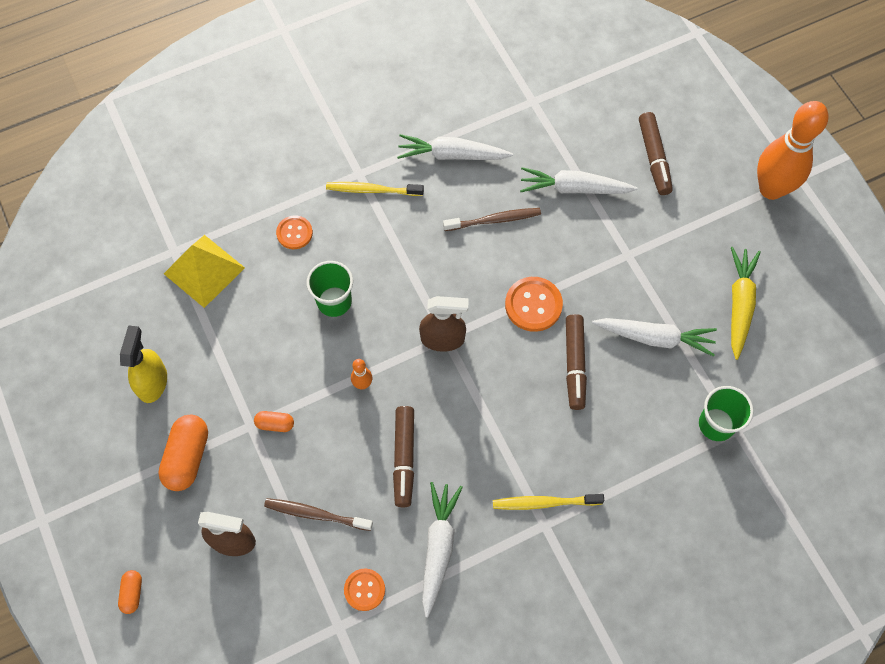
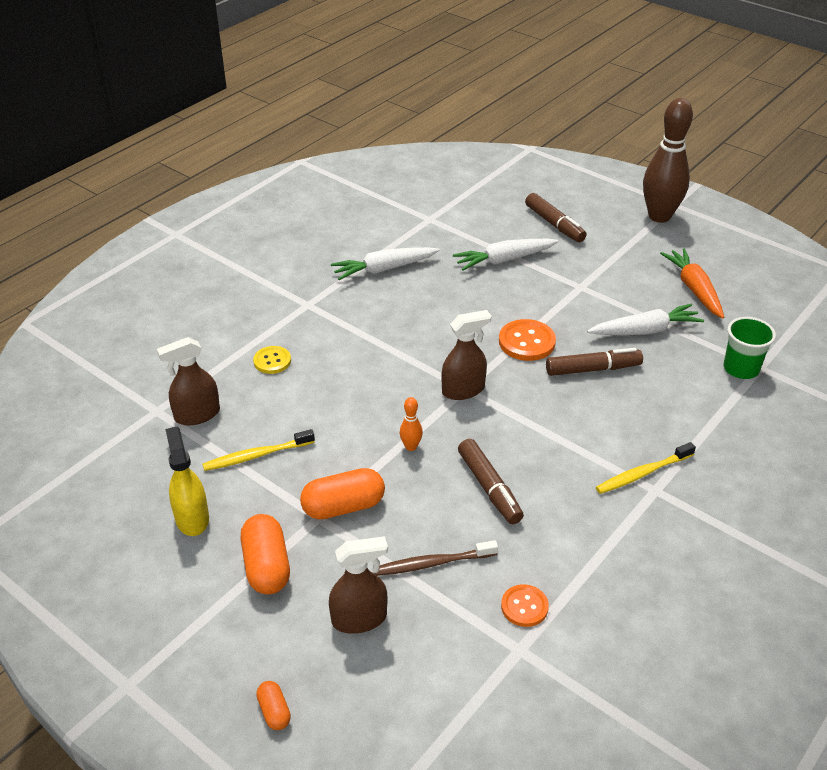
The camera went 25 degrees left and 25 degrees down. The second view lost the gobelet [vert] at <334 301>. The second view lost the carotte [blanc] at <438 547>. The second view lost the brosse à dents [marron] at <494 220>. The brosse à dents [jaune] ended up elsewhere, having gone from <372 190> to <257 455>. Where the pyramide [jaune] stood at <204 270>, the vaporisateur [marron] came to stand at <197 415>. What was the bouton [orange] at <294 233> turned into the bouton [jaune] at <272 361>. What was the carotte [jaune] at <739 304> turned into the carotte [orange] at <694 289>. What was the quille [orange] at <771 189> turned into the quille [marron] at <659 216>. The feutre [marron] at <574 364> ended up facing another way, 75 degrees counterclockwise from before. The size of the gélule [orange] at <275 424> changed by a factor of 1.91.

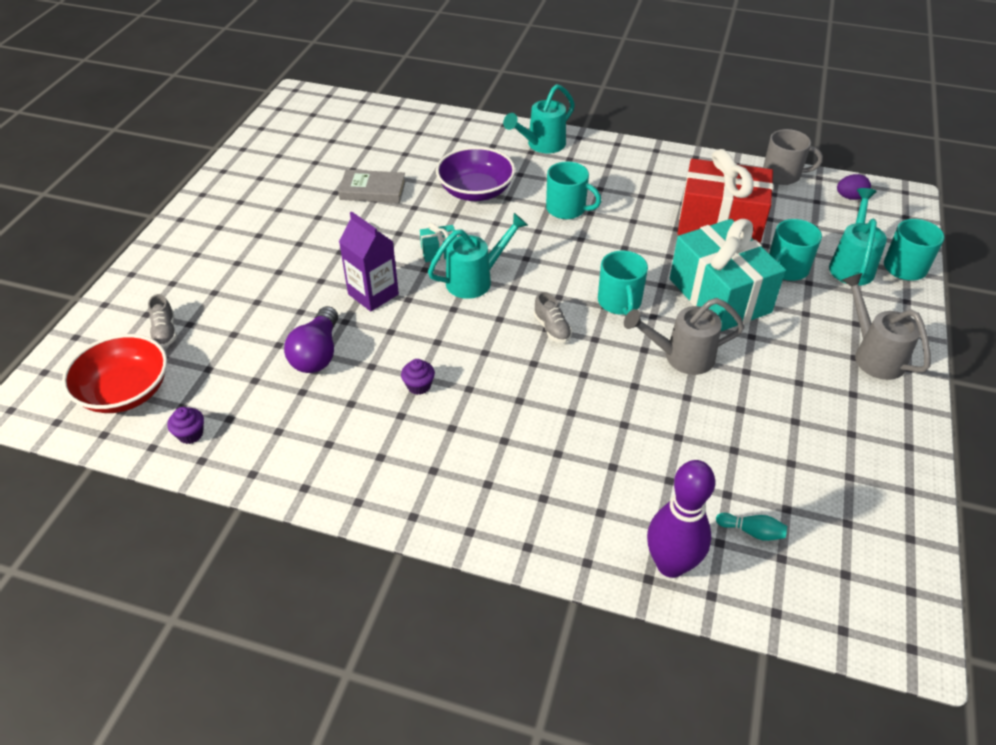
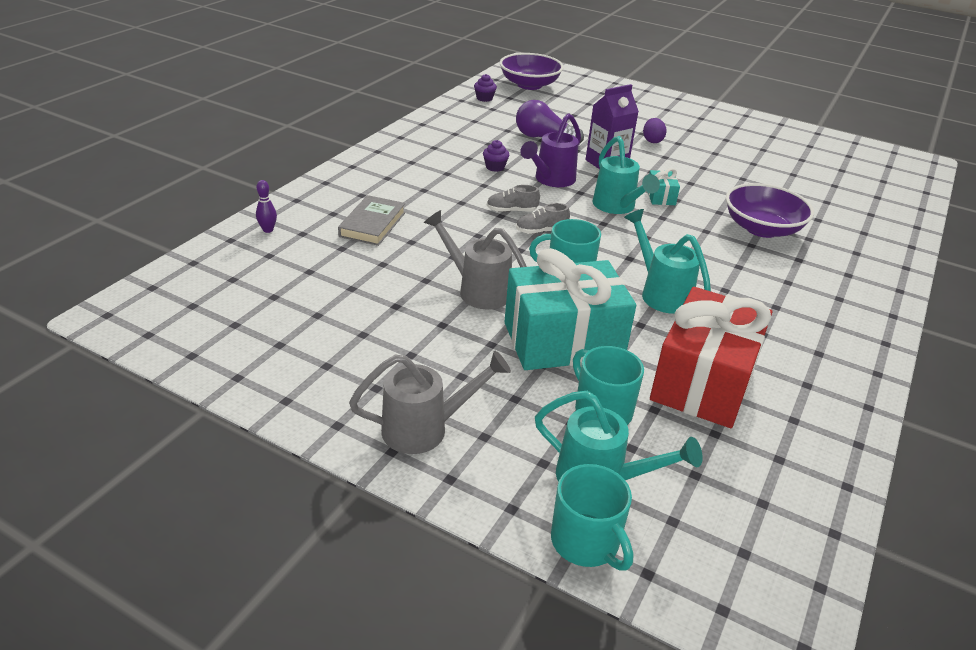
The camera went 100 degrees right and 10 degrees down. The second view lost the tasse [turquoise] at <567 209>. The second view lost the quille [turquoise] at <752 531>. The second view lost the tasse [gris] at <782 175>. The second view gained the arrosoir [violet] at <551 180>. The chaussure [gris] ended up elsewhere, having gone from <165 332> to <511 211>. The livre [gris] ended up elsewhere, having gone from <373 190> to <372 224>. The arrosoir [turquoise] ended up elsewhere, having gone from <542 145> to <661 293>. The œuf [violet] ended up elsewhere, having gone from <850 197> to <652 141>. What was the bol [rouge] at <125 391> turned into the bol [violet] at <529 85>. The arrosoir [gris] at <681 357> ended up facing another way, 60 degrees counterclockwise from before. The size of the quille [violet] at <671 564> changed by a factor of 0.43.

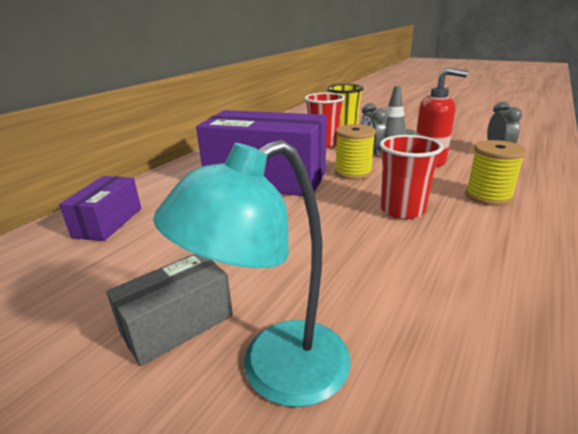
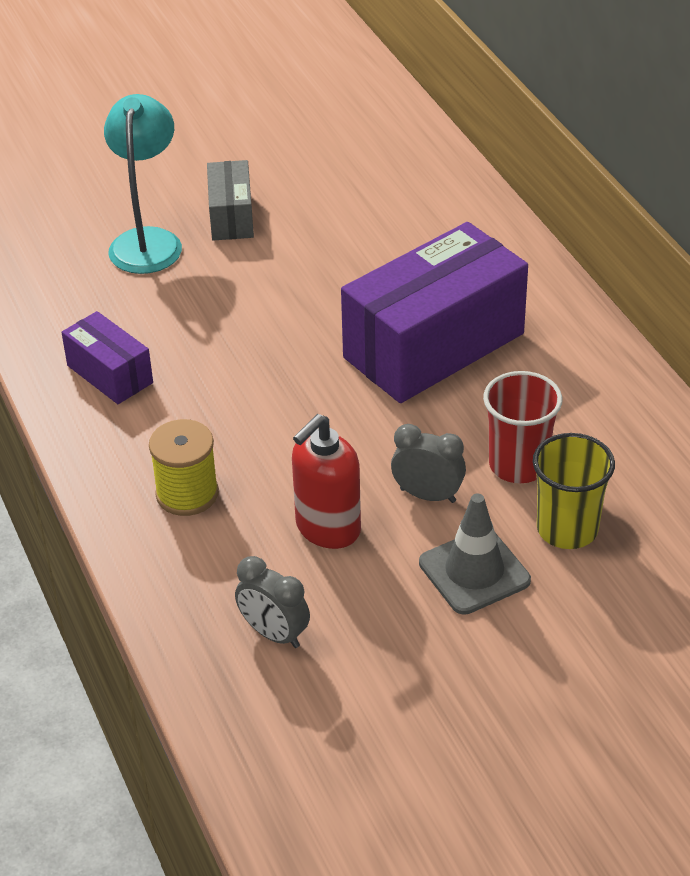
The camera went 125 degrees right and 15 degrees up. The second view lost the bobine [jaune] at <353 172>. The second view lost the gobelet [rouge] at <402 210>. The boîte [violet] ended up elsewhere, having gone from <108 222> to <110 374>.

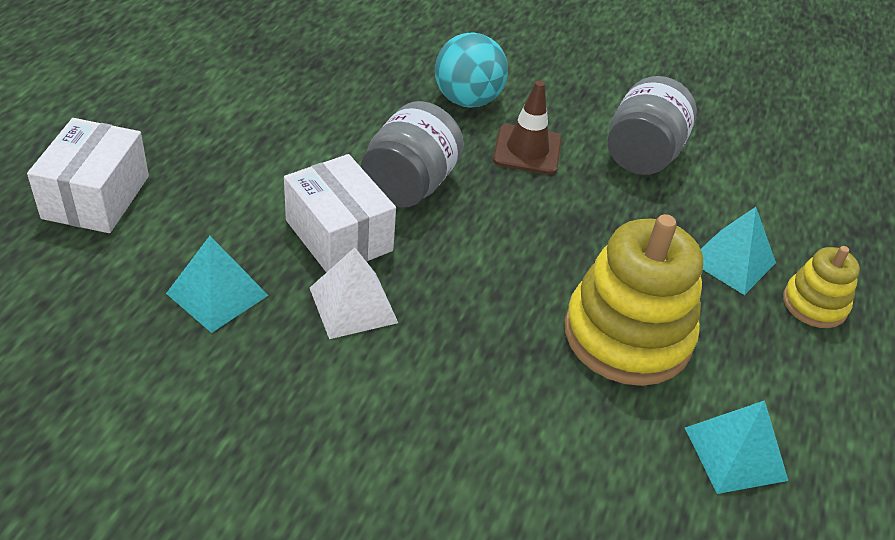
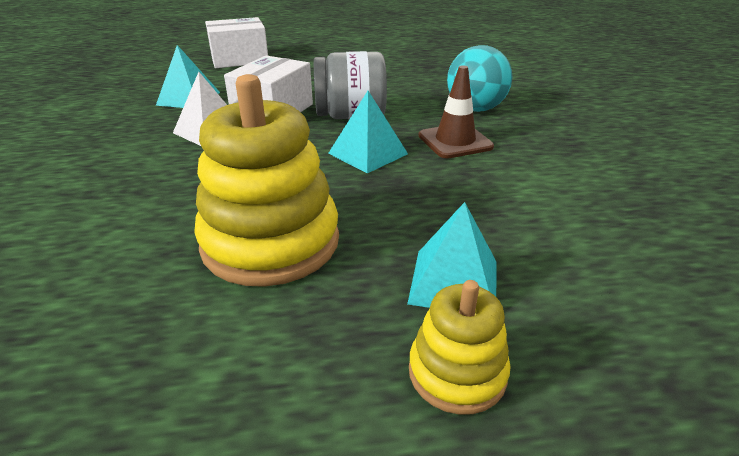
The camera went 65 degrees right and 10 degrees down. The second view lost the bocal [gris] at <642 155>. The pyramide [turquoise] ended up elsewhere, having gone from <735 454> to <367 153>.

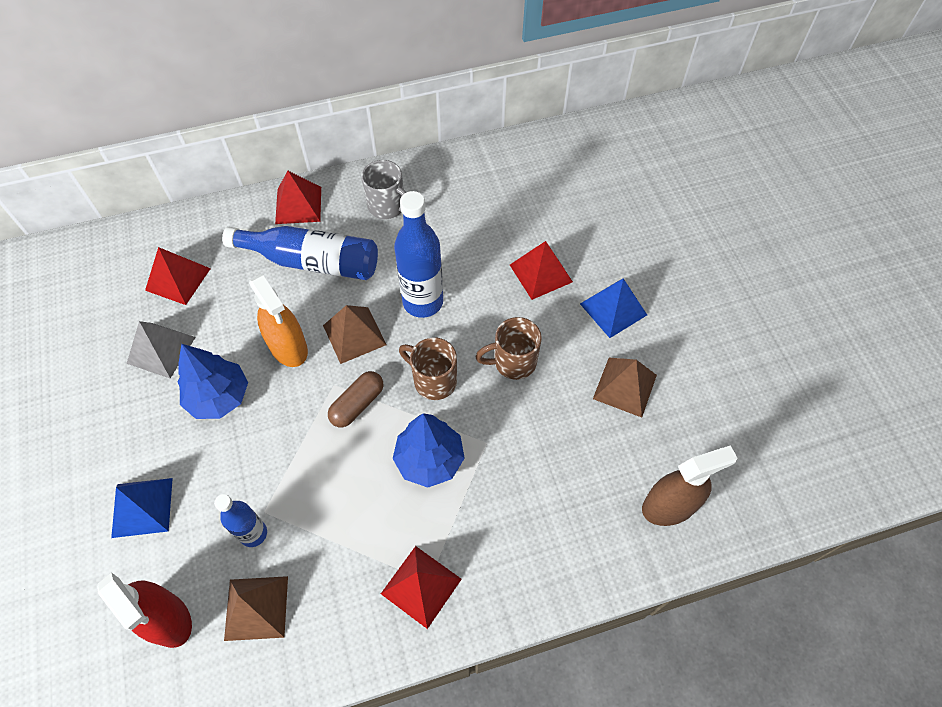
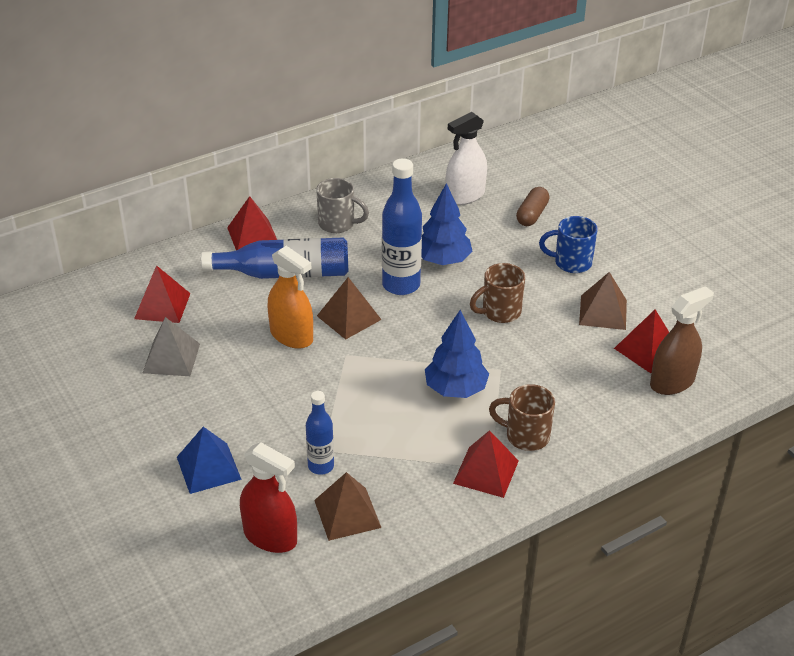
The camera went 15 degrees left and 20 degrees down. The second view gained the vaporisateur [blanc] at <465 196>. The arbre [bleu] ended up elsewhere, having gone from <219 397> to <443 260>. The gélule [marron] ended up elsewhere, having gone from <357 404> to <532 215>. The tasse [marron] ended up elsewhere, having gone from <433 380> to <525 436>. The pyramide [rouge] ended up elsewhere, having gone from <541 273> to <647 350>. Where the pyramide [bleu] stood at <613 309>, the tasse [bleu] came to stand at <571 263>.

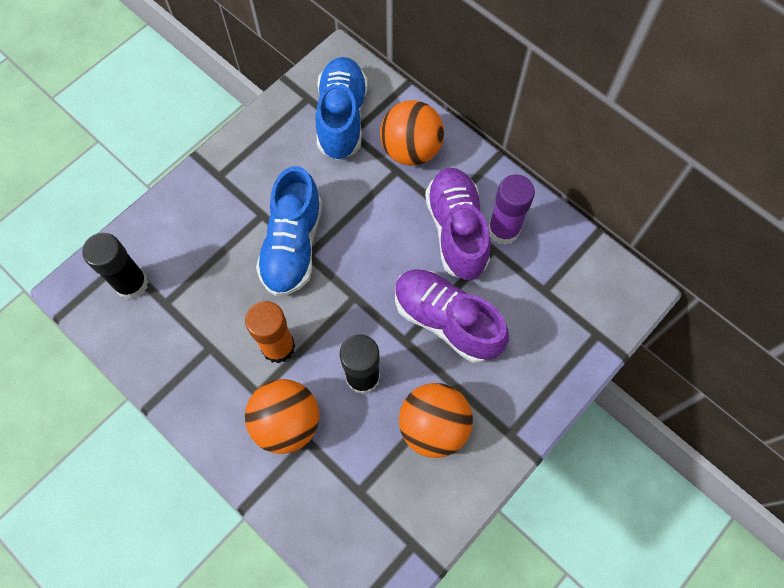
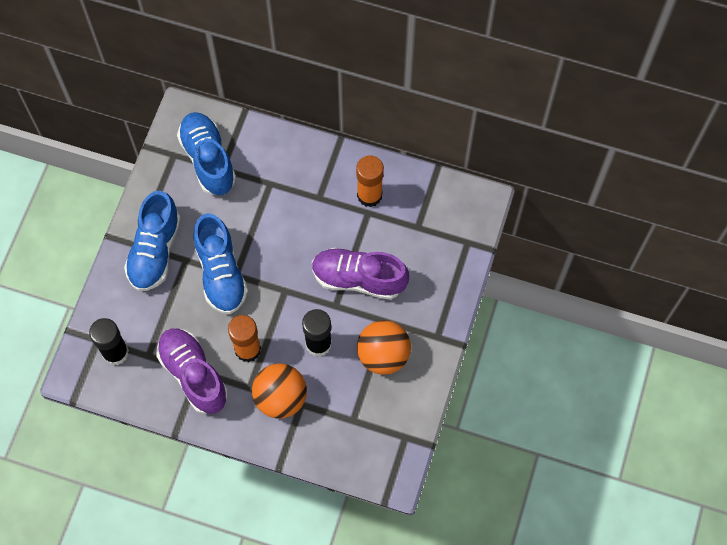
The camera went 25 degrees left and 0 degrees up. The second view lost the balle [orange] at <411 150>. The second view gained the chaussure [bleu] at <155 251>. The chaussure [violet] ended up elsewhere, having gone from <456 231> to <193 375>. What was the bâton de colle [violet] at <503 230> turned into the bâton de colle [orange] at <369 195>.

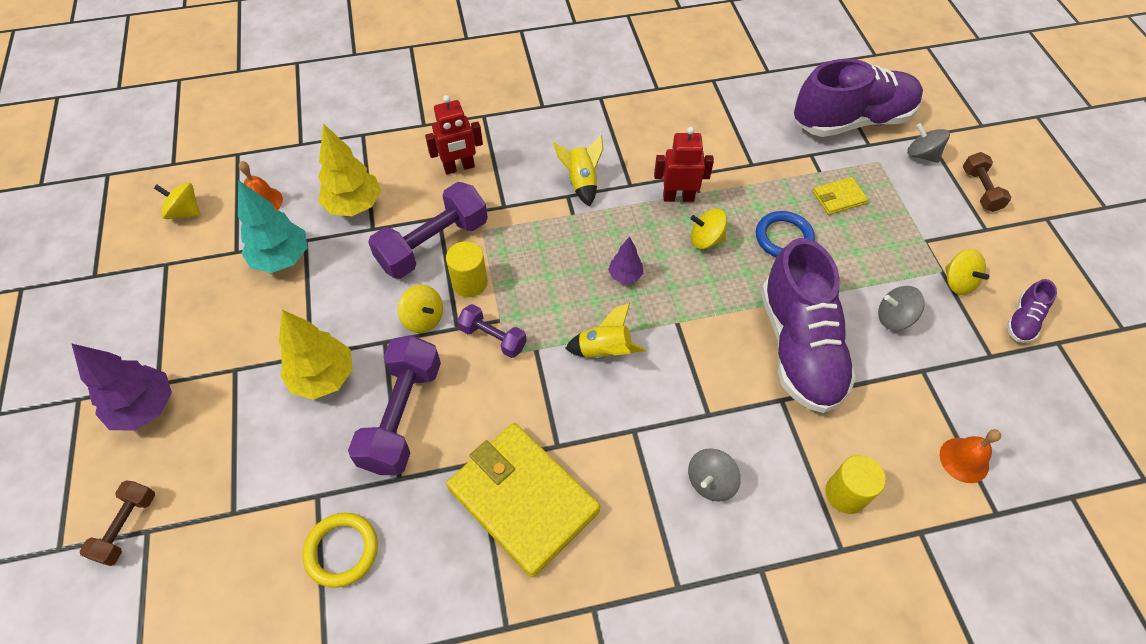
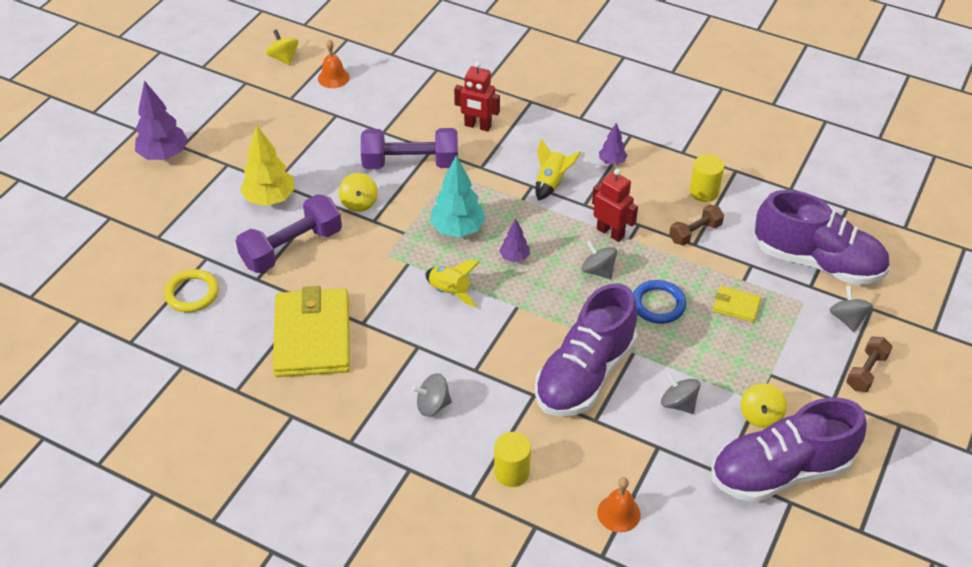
The camera went 40 degrees right and 10 degrees down. The second view lost the arbre [jaune] at <354 206>. The second view lost the haltère [violet] at <493 338>. The second view gained the arbre [violet] at <612 162>. The haltère [marron] ended up elsewhere, having gone from <127 527> to <695 233>. The arbre [turquoise] ended up elsewhere, having gone from <282 259> to <458 229>. The cylindre [jaune] ended up elsewhere, having gone from <470 283> to <704 192>. What was the toupie [jaune] at <706 239> turned into the toupie [gris] at <598 271>. The size of the chaussure [violet] at <1023 321> changed by a factor of 2.33.

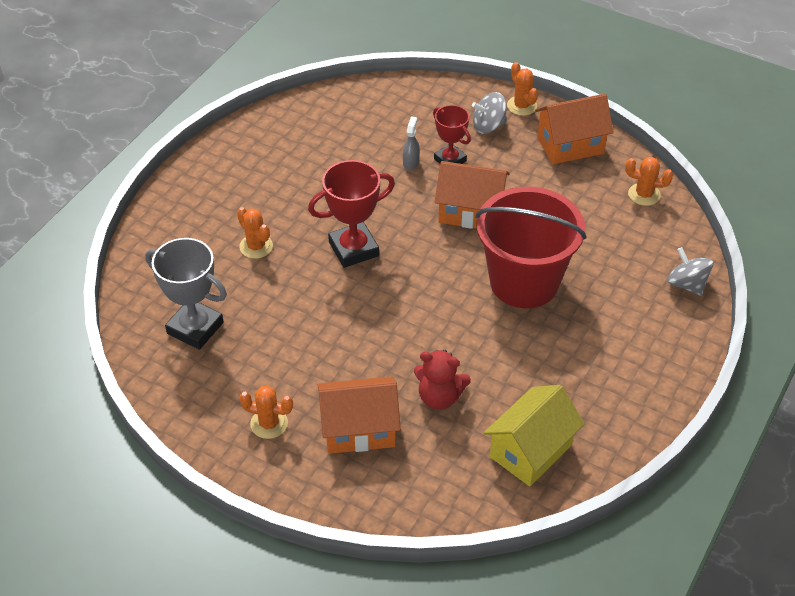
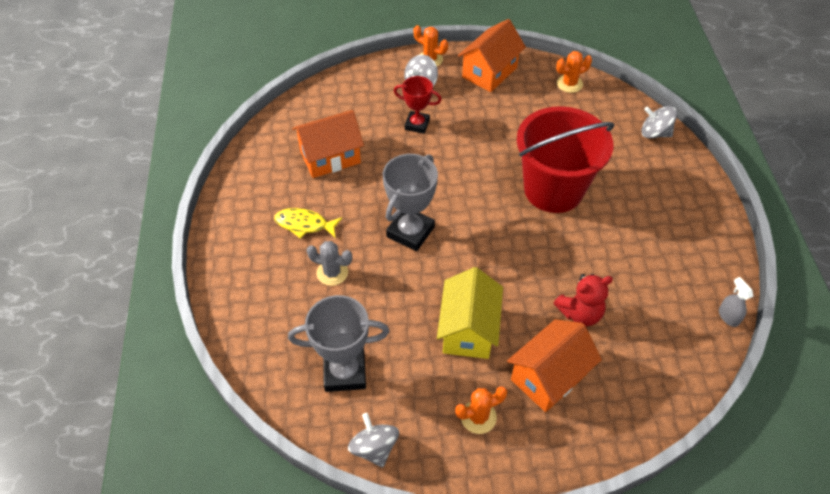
The camera went 35 degrees left and 5 degrees up. The second view gained the poisson [jaune] at <304 224>. The second view gained the toupie [gris] at <374 448>. The vaporisateur [gris] ended up elsewhere, having gone from <411 162> to <728 316>. The maison [orange] ended up elsewhere, having gone from <470 211> to <330 157>. The maison [jaune] ended up elsewhere, having gone from <531 451> to <468 330>. What was the cactus [orange] at <256 246> turned into the cactus [gris] at <332 272>. What was the trophée [rouge] at <353 249> turned into the trophée [gris] at <410 232>.

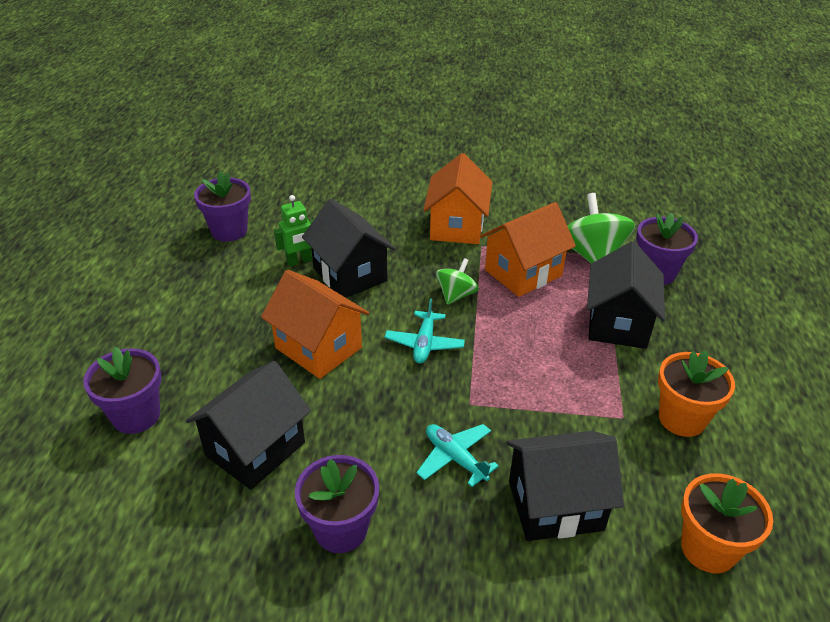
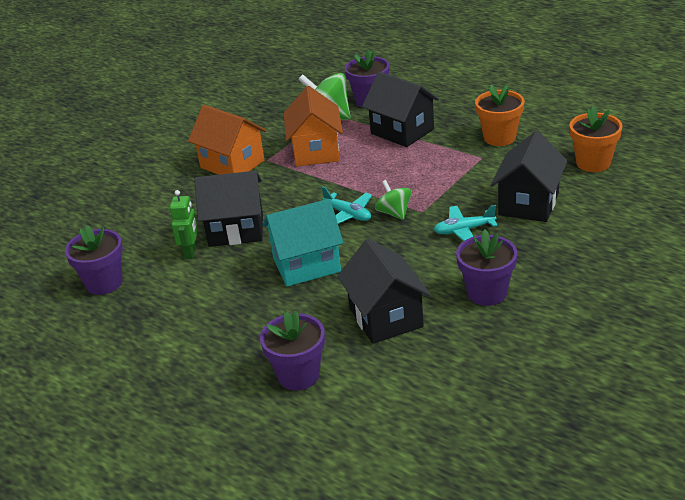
The camera went 55 degrees left and 5 degrees down. The toupie [vert] ended up elsewhere, having gone from <456 295> to <394 213>. What was the maison [orange] at <318 348> turned into the maison [turquoise] at <306 265>.

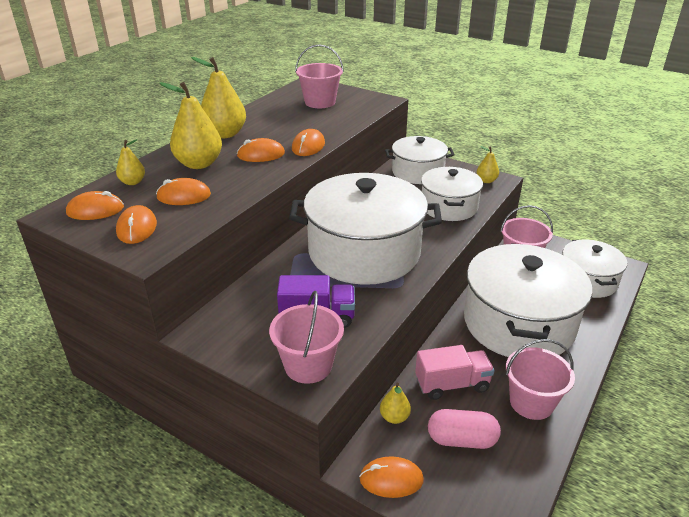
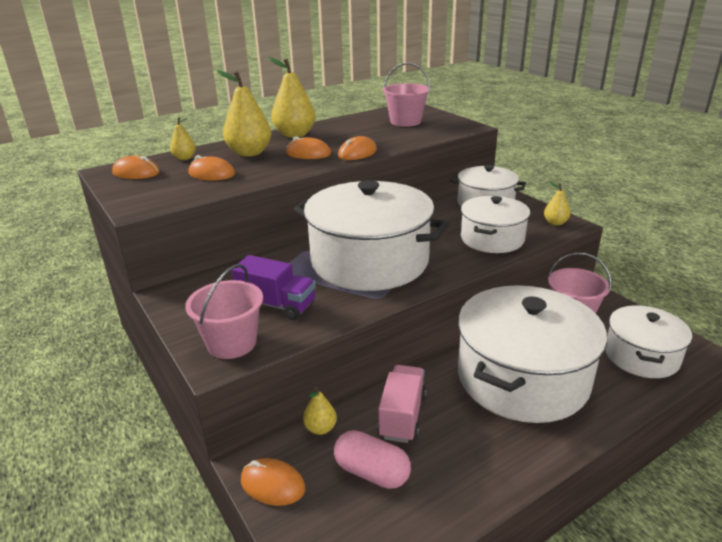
The camera went 25 degrees right and 5 degrees down. The second view lost the souris [orange] at <137 228>. The second view lost the seau [rose] at <531 402>. The camion [rose] at <452 384> ended up facing another way, 90 degrees counterclockwise from before.

